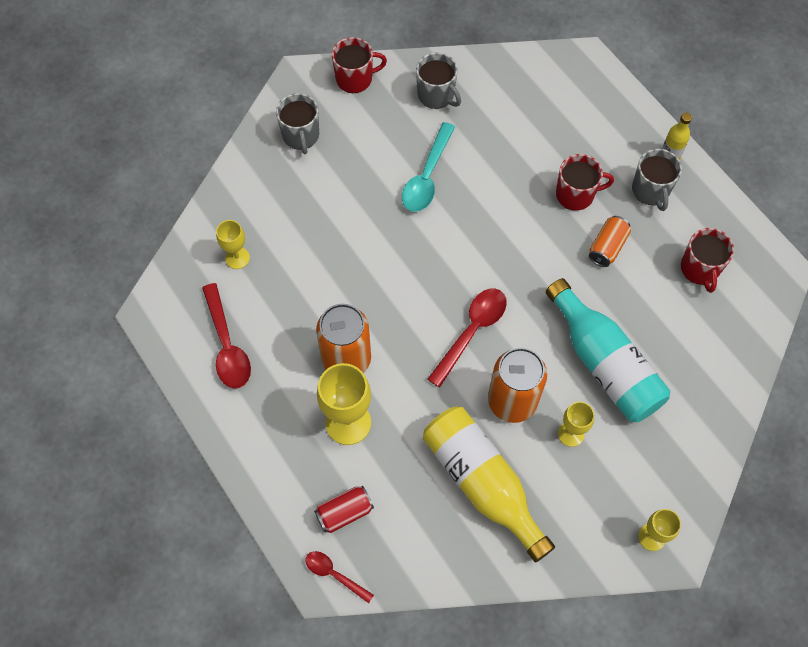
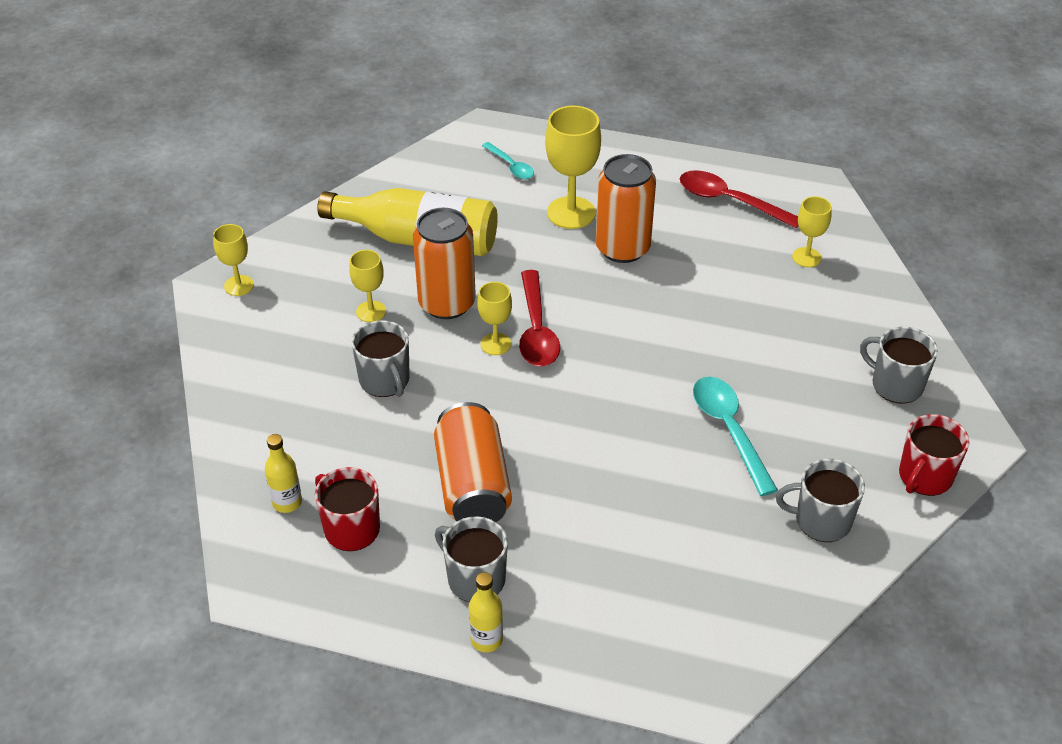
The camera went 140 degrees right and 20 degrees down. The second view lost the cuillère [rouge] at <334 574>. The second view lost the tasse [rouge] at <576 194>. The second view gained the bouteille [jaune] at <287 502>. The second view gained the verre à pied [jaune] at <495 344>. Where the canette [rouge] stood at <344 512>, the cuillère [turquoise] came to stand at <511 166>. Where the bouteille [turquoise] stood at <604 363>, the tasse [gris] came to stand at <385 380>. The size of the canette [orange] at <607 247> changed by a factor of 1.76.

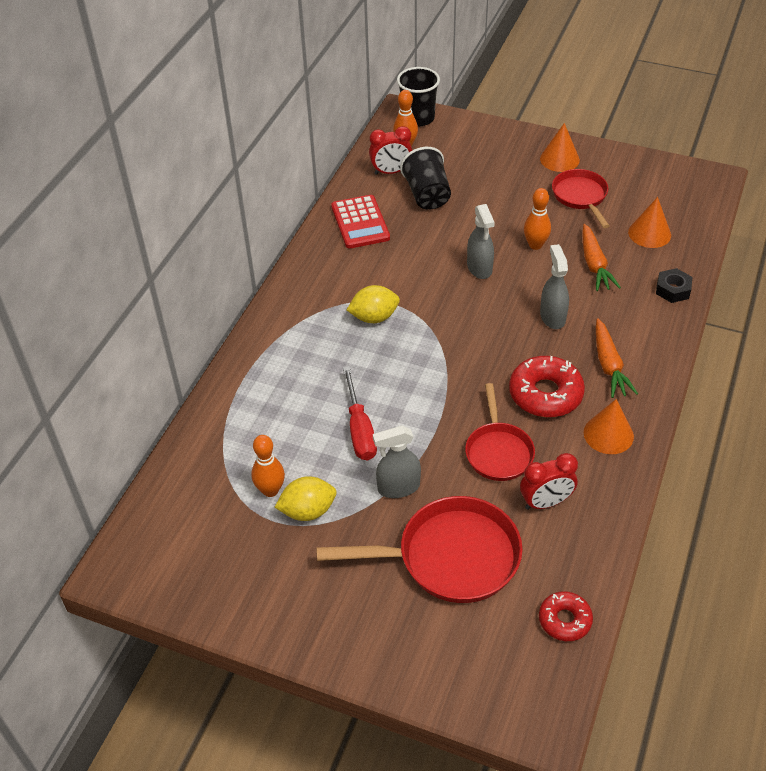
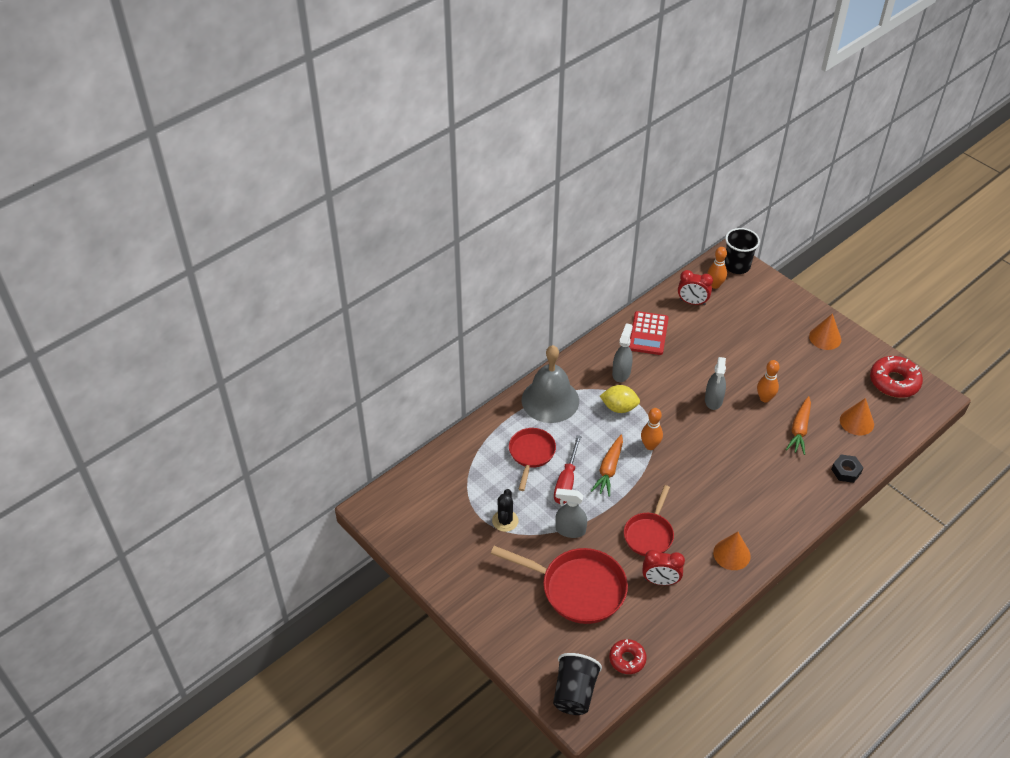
The camera went 25 degrees right and 0 degrees up. The second view gained the cloche [gris] at <550 400>. The quille [orange] ended up elsewhere, having gone from <270 490> to <650 446>. The gobelet [noir] ended up elsewhere, having gone from <427 195> to <574 693>. The beignet [rouge] ended up elsewhere, having gone from <545 394> to <894 382>. The vaporisateur [gris] ended up elsewhere, having gone from <552 317> to <621 373>. The poêle [rouge] ended up elsewhere, having gone from <580 196> to <531 454>. The carotte [orange] ended up elsewhere, having gone from <609 365> to <609 469>. Where the citron [jaune] stood at <308 511>, the cactus [noir] came to stand at <505 521>.

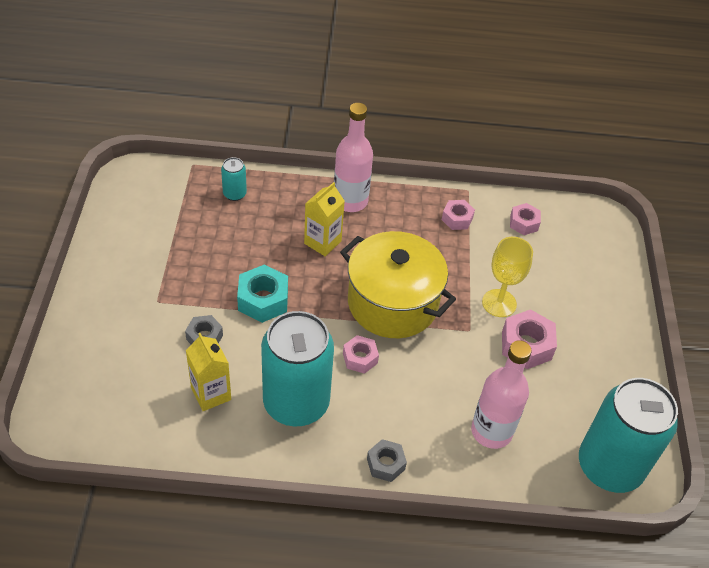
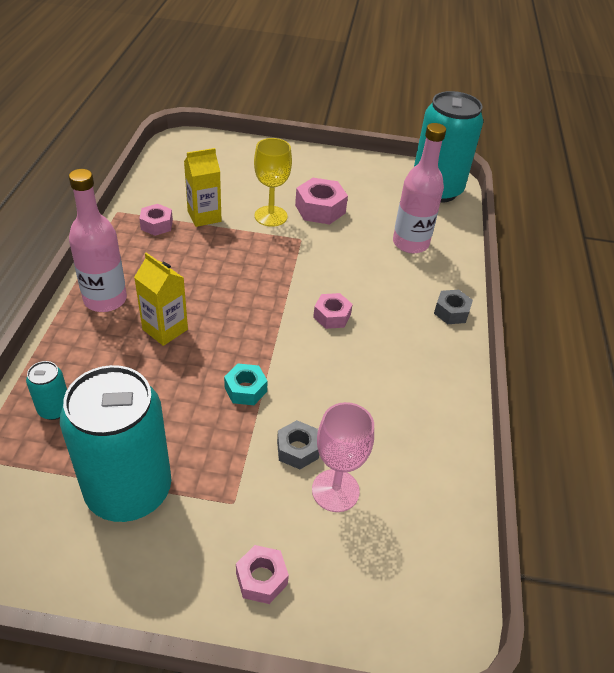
The camera went 85 degrees left and 5 degrees down. The second view lost the marmite [jaune] at <392 303>. The second view gained the verre à pied [rose] at <335 490>. The brique de lait [jaune] ended up elsewhere, having gone from <211 394> to <204 216>. The canette [turquoise] ended up elsewhere, having gone from <296 403> to <129 490>. The écrou [rose] ended up elsewhere, having gone from <523 223> to <261 578>. The size of the écrou [turquoise] at <263 300> changed by a factor of 0.63.

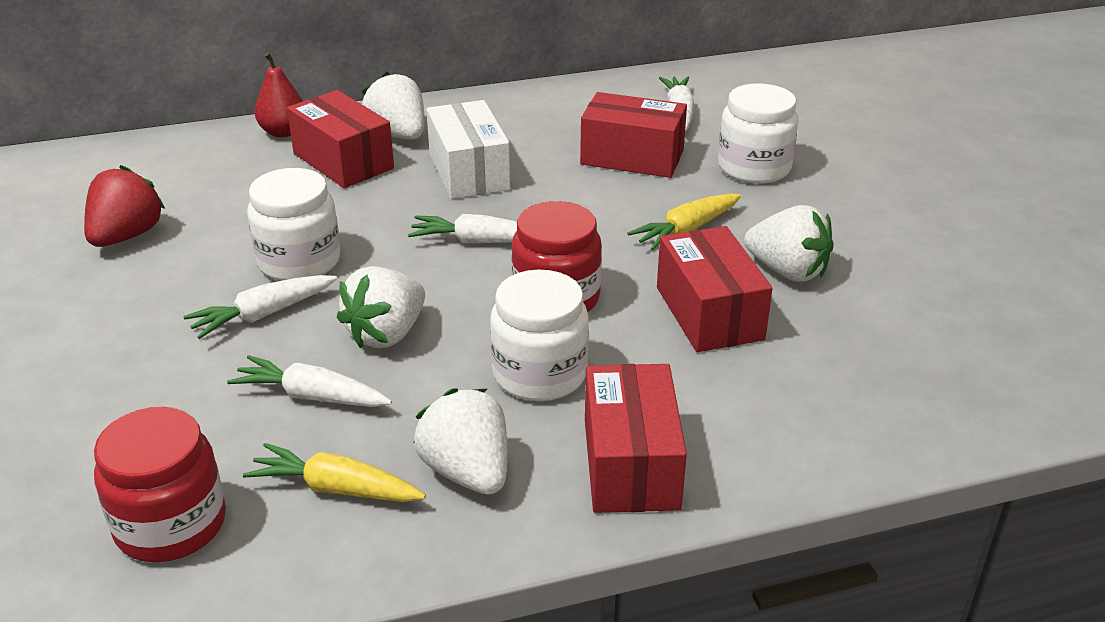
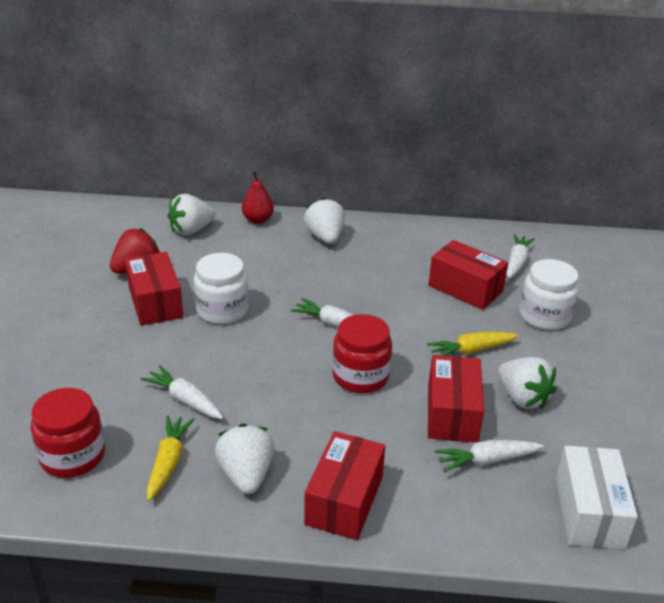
The camera went 20 degrees right and 0 degrees up. The second view lost the bocal [blanc] at <540 374>. The carotte [blanc] ended up elsewhere, having gone from <263 314> to <487 460>. The boîte [rouge] ended up elsewhere, having gone from <343 161> to <155 302>. The fraise [blanc] ended up elsewhere, having gone from <386 334> to <191 230>. The boîte [blanc] ended up elsewhere, having gone from <468 172> to <589 512>. The carotte [jaune] at <336 488> ended up facing another way, 60 degrees clockwise from before.

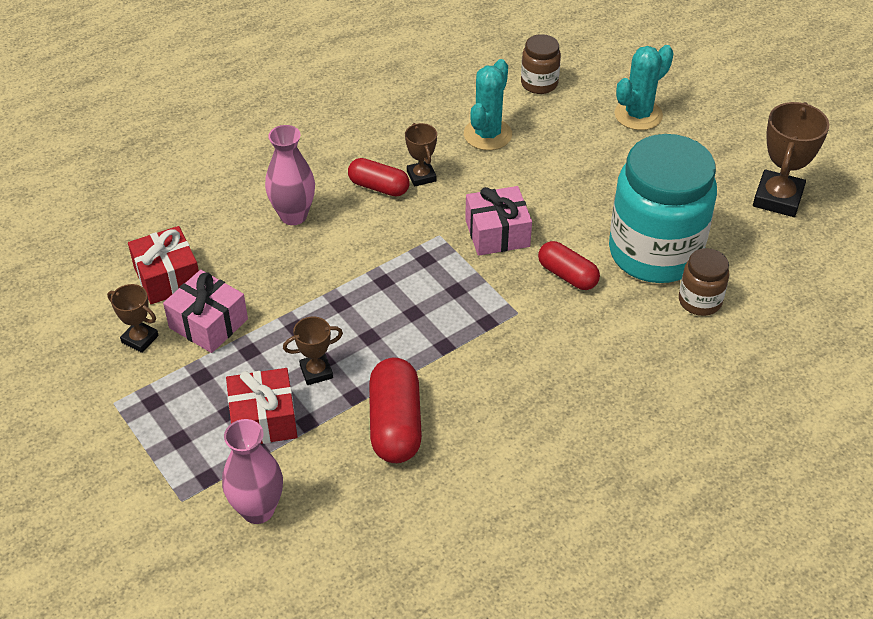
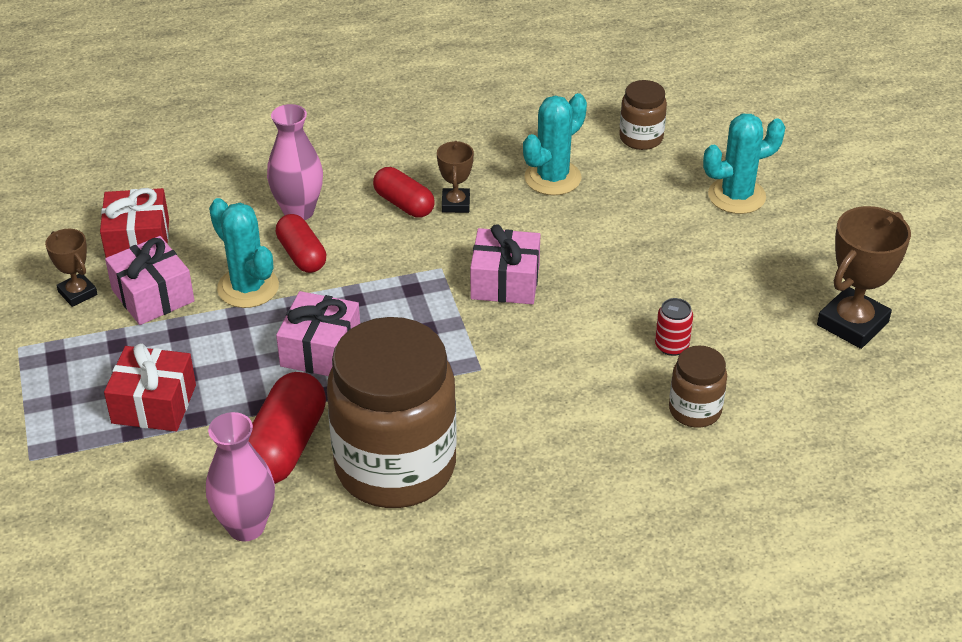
The camera went 20 degrees right and 5 degrees down. The second view lost the trophée [marron] at <316 372>. The second view gained the cactus [turquoise] at <248 287>. The second view gained the cadeau [rose] at <321 350>. The second view gained the bocal [marron] at <395 467>. The vase [rose] ended up elsewhere, having gone from <258 510> to <246 526>. The gélule [rouge] ended up elsewhere, having gone from <567 275> to <302 255>. Where the bocal [turquoise] stood at <654 253>, the canette [rouge] came to stand at <671 346>.

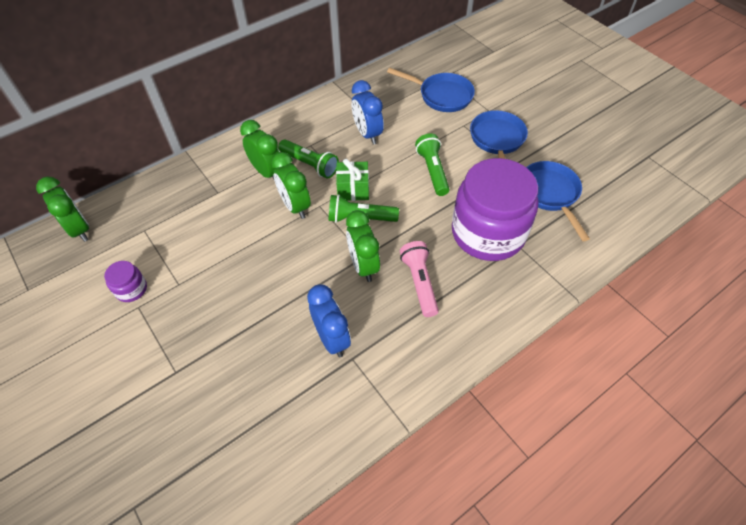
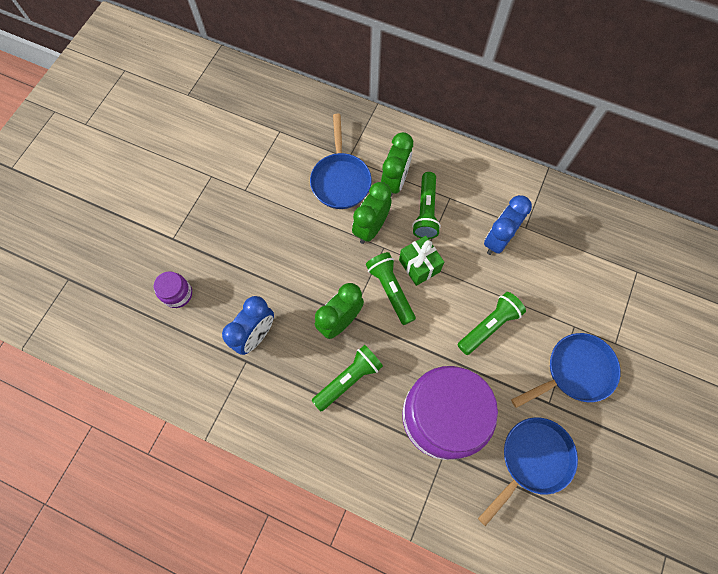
The camera went 60 degrees right and 15 degrees up. The second view lost the réveil [vert] at <79 229>. The bocal [violet] ended up elsewhere, having gone from <131 289> to <177 294>. The poêle [bleu] ended up elsewhere, having gone from <442 95> to <340 180>. What was the lampe de poche [rose] at <419 283> turned into the lampe de poche [vert] at <348 379>.

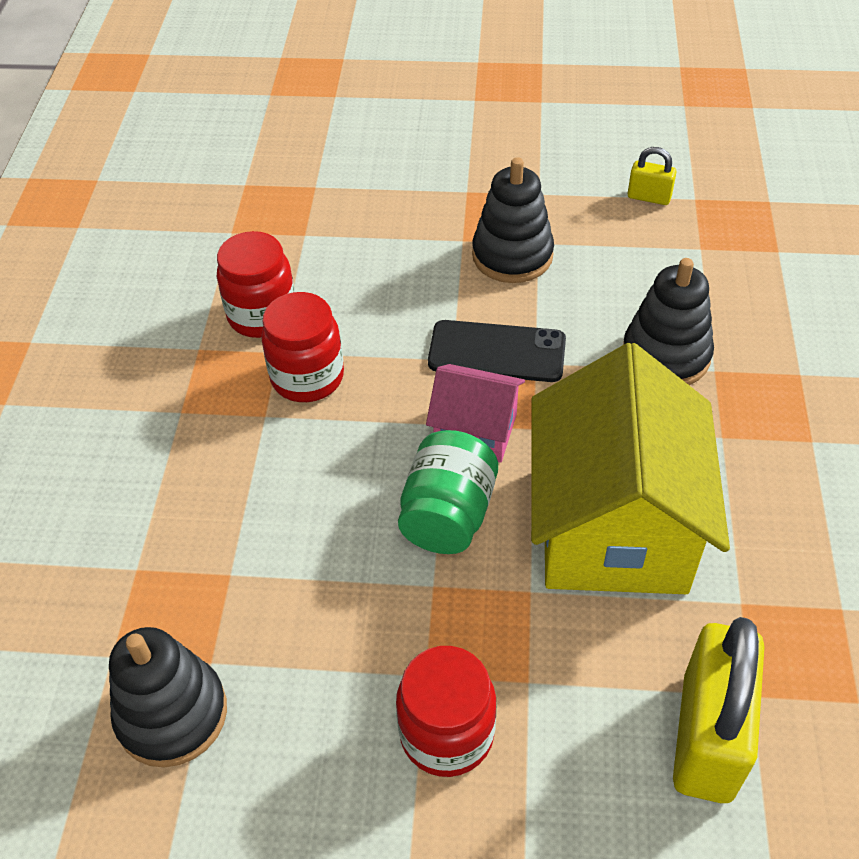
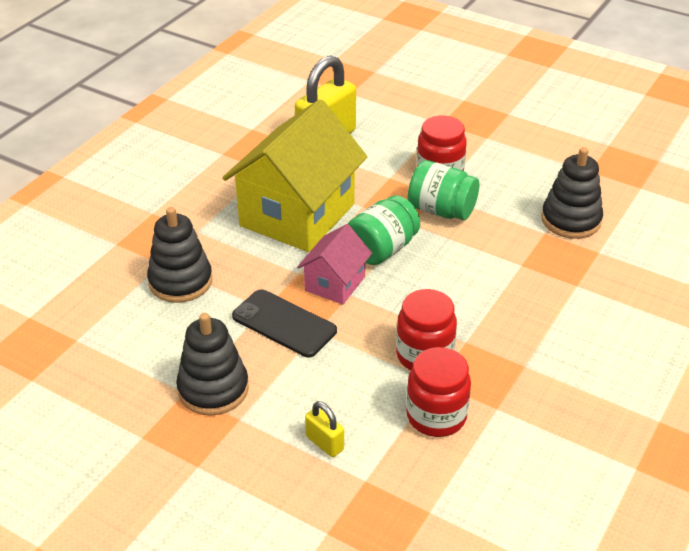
The camera went 155 degrees left and 10 degrees down. The second view gained the bocal [vert] at <441 210>. The cadenas [jaune] ended up elsewhere, having gone from <649 197> to <324 443>. The maison [rose] at <475 431> ended up facing another way, 75 degrees clockwise from before.

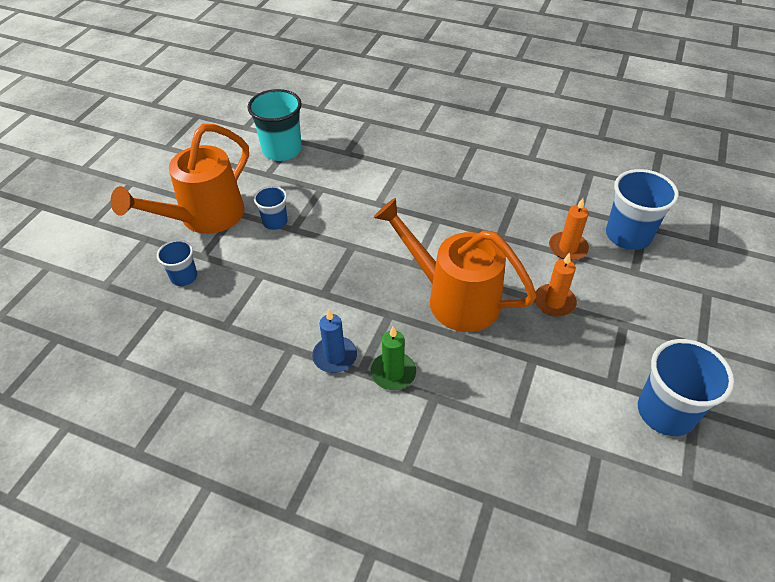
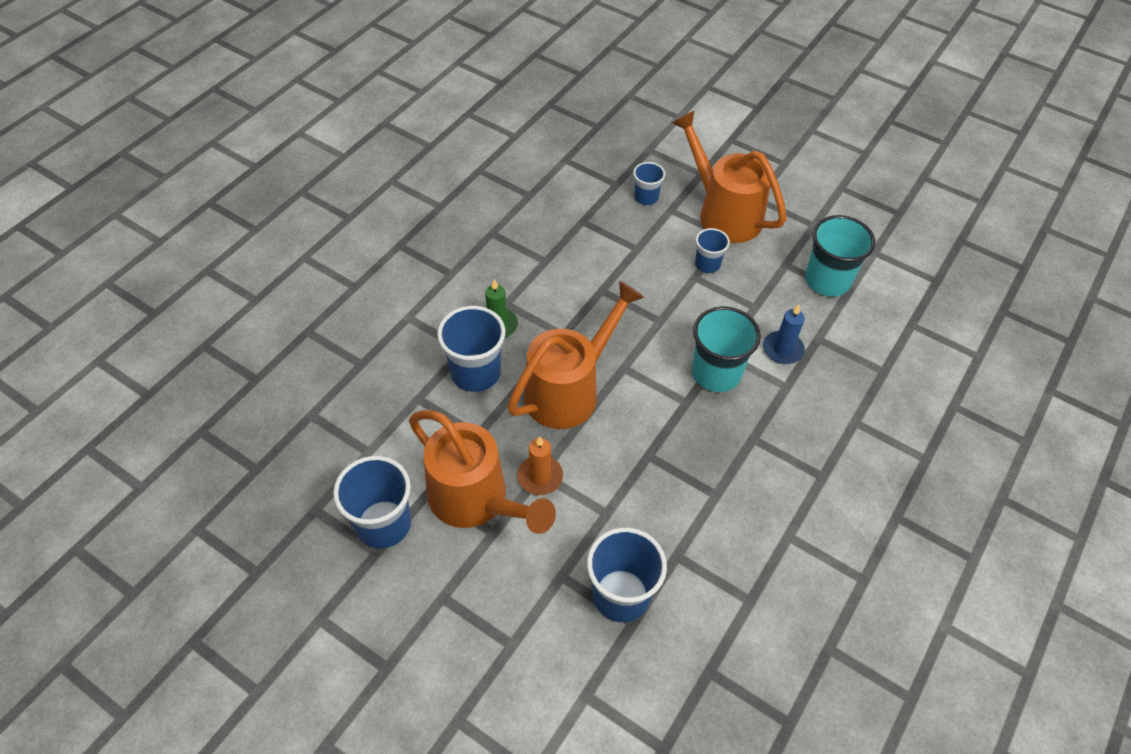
The camera went 100 degrees right and 5 degrees up. The second view lost the bougie [orange] at <568 248>. The second view gained the arrosoir [orange] at <476 501>. The second view gained the gobelet [bleu] at <475 373>. The second view gained the gobelet [turquoise] at <716 373>. The bougie [bleu] ended up elsewhere, having gone from <335 356> to <782 349>.

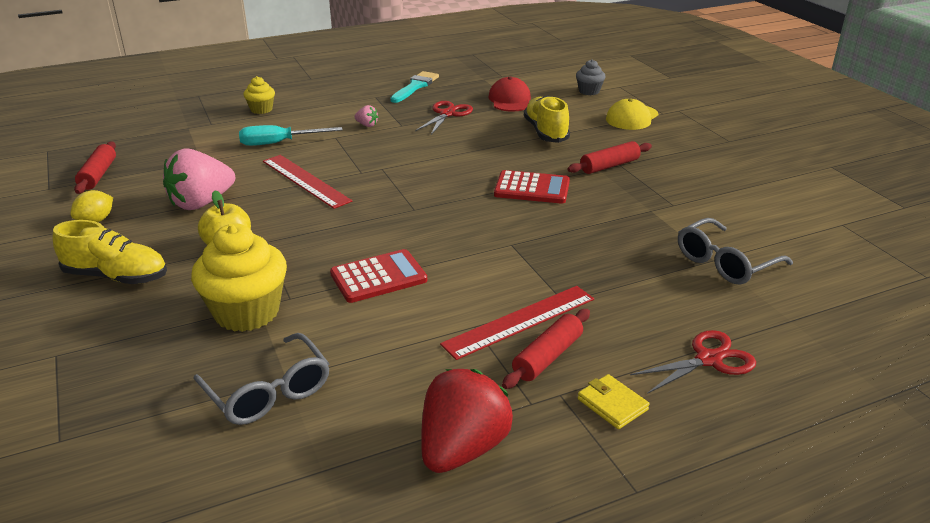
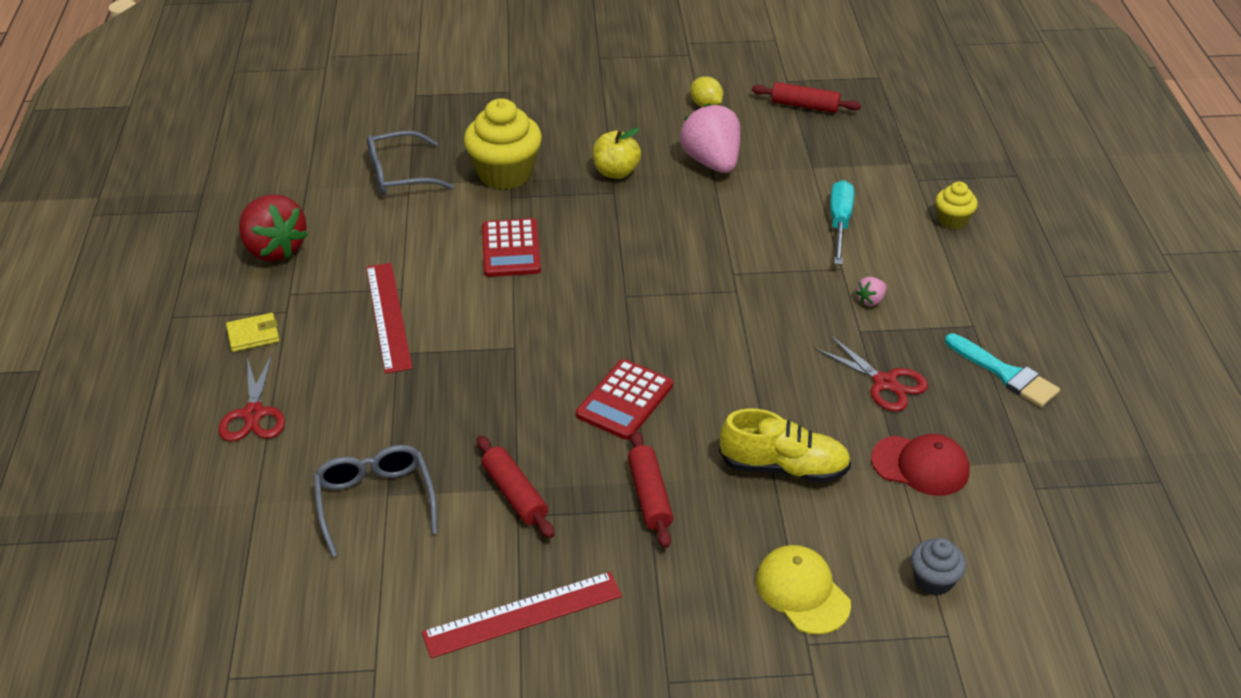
The camera went 110 degrees right and 10 degrees up. The second view lost the chaussure [jaune] at <116 276>. The règle [rouge] ended up elsewhere, having gone from <305 181> to <522 614>. The rouleau à pâtisserie [rouge] ended up elsewhere, having gone from <547 357> to <515 494>.

